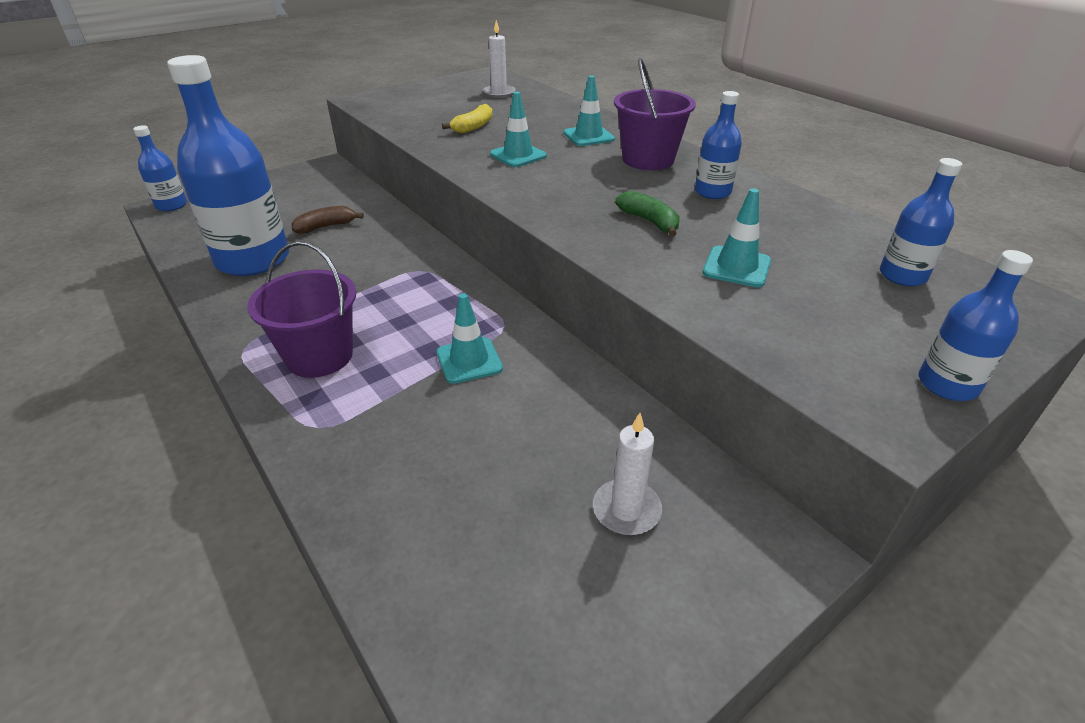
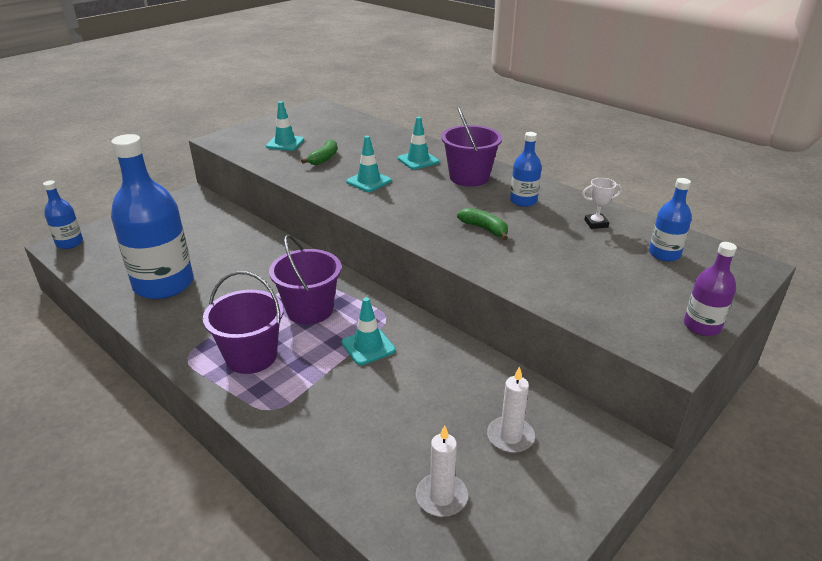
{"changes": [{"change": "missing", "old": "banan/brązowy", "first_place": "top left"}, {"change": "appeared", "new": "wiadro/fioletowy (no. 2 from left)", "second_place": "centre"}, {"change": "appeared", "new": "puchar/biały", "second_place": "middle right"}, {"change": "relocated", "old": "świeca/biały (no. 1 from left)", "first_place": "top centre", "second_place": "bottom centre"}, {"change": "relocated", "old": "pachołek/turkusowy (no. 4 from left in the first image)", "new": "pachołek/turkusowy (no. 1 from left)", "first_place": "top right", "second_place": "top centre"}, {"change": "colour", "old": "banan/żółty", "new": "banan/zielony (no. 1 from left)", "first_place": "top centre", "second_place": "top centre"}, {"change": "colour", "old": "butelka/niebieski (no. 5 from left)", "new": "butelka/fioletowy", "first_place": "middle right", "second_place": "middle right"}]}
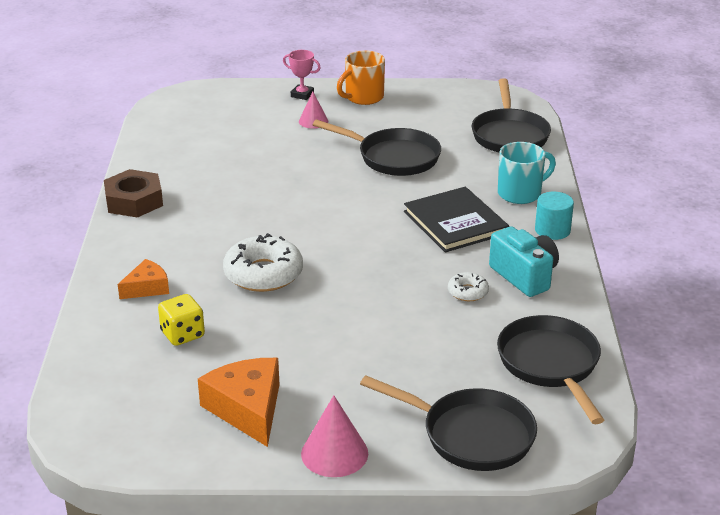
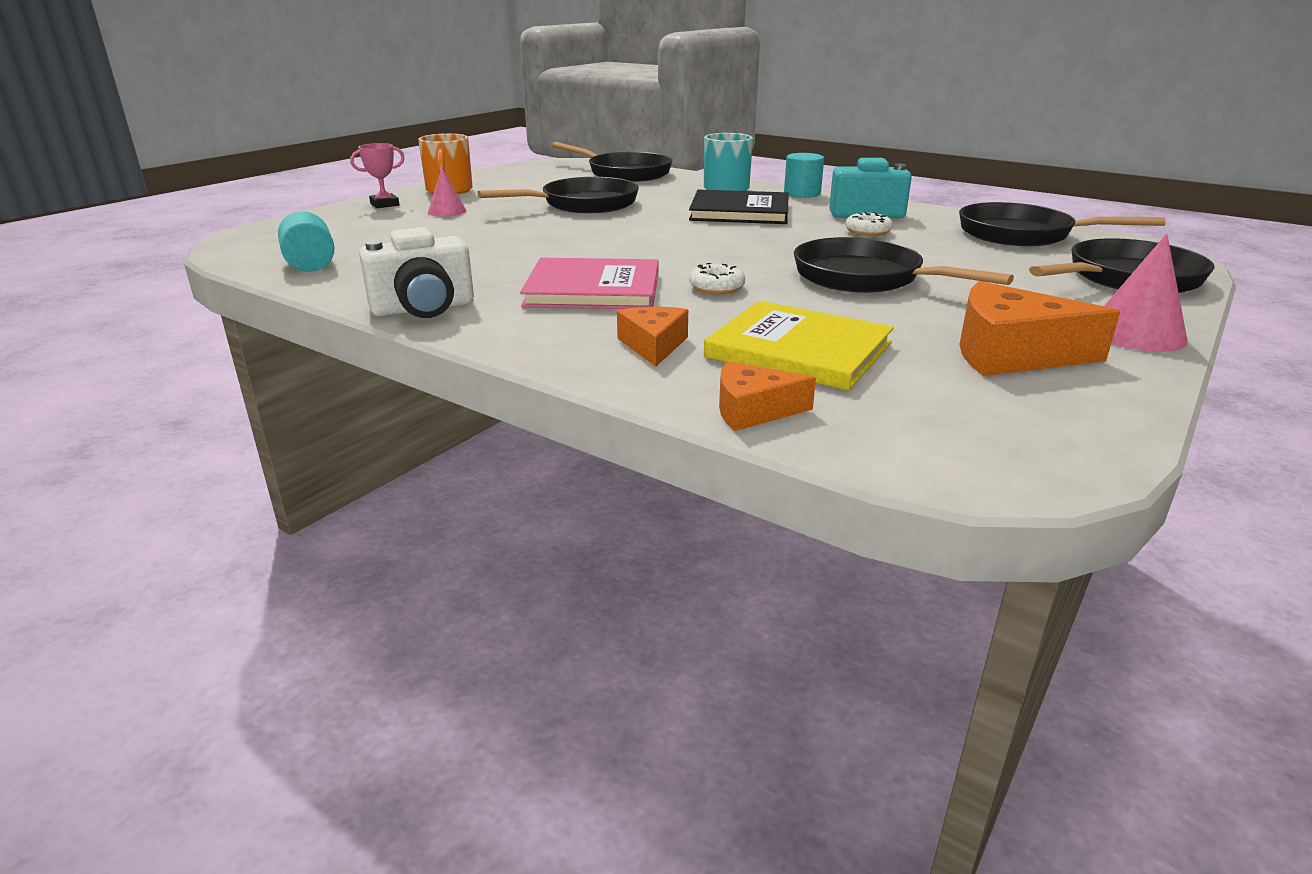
{"changes": [{"change": "appeared", "new": "walec/turkusowy (no. 1 from left)", "second_place": "top left"}, {"change": "appeared", "new": "książka/różowy", "second_place": "top centre"}, {"change": "appeared", "new": "ser/pomarańczowy (no. 2 from left)", "second_place": "centre"}, {"change": "appeared", "new": "patelnia/czarny (no. 3 from left)", "second_place": "top right"}, {"change": "exchanged", "old": "nakrętka/brązowy", "new": "aparat fotograficzny/biały", "first_place": "middle left", "second_place": "top left"}, {"change": "exchanged", "old": "kostka do gry/żółty", "new": "książka/żółty", "first_place": "middle left", "second_place": "centre"}, {"change": "size", "old": "donut/biały (no. 1 from left)", "first_place": "centre", "second_place": "top centre", "factor": 0.5}]}
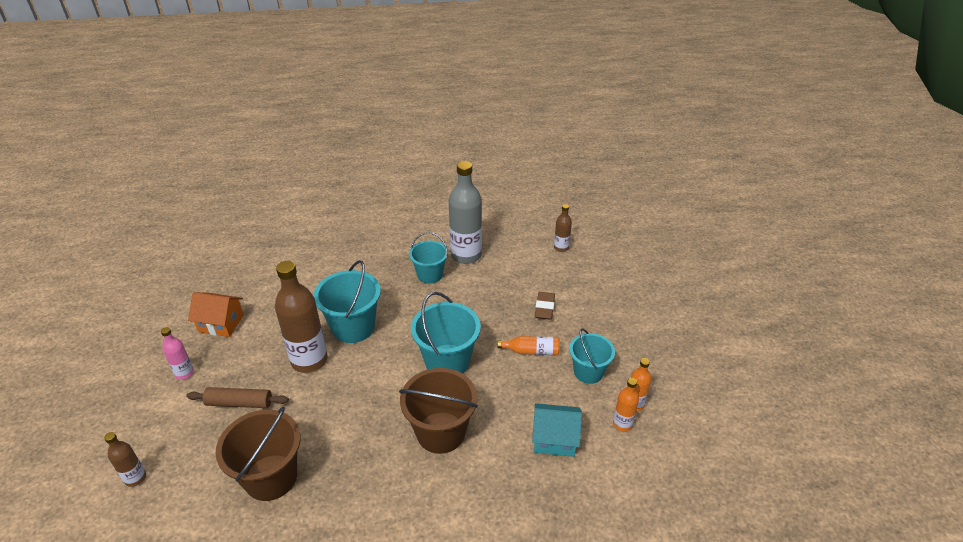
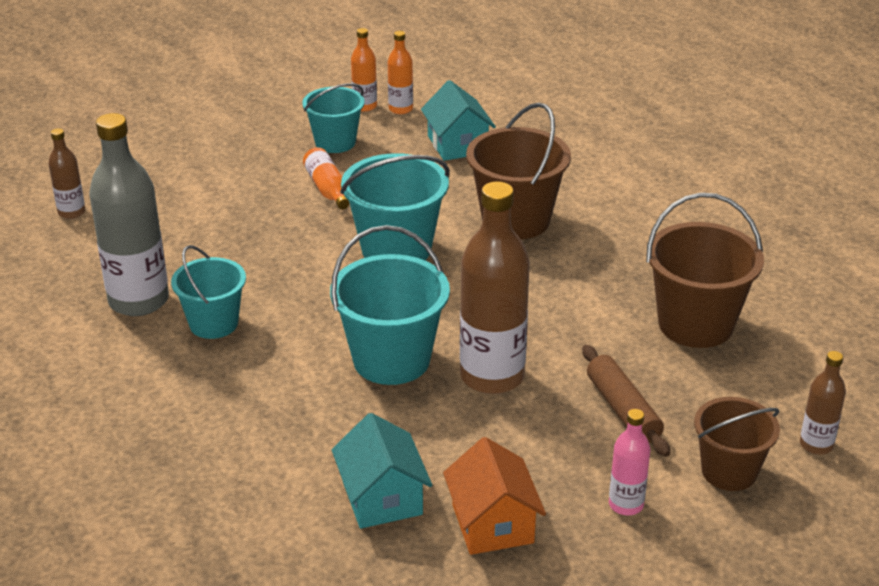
{"changes": [{"change": "missing", "old": "gumka do mazania/brązowy", "first_place": "centre"}, {"change": "appeared", "new": "domek/turkusowy (no. 1 from left)", "second_place": "bottom centre"}, {"change": "appeared", "new": "wiadro/brązowy (no. 3 from left)", "second_place": "bottom right"}]}
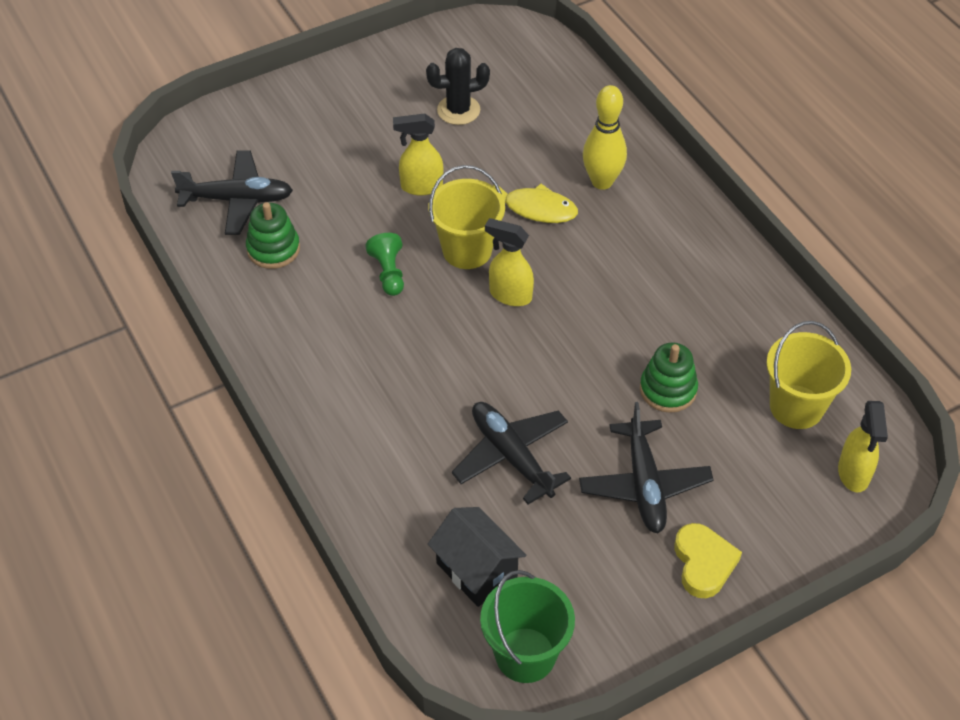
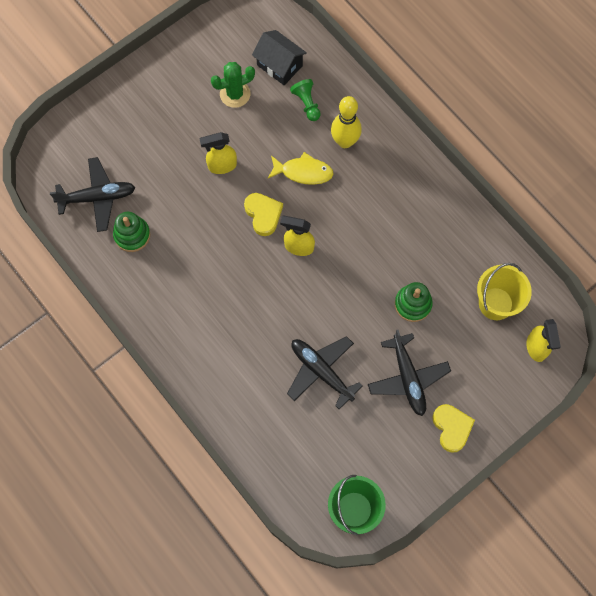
{"changes": [{"change": "relocated", "old": "pionek/zielony", "first_place": "centre", "second_place": "top centre"}, {"change": "relocated", "old": "domek/czarny", "first_place": "bottom centre", "second_place": "top centre"}, {"change": "exchanged", "old": "wiadro/żółty (no. 1 from left)", "new": "serce/żółty (no. 1 from left)", "first_place": "top centre", "second_place": "centre"}, {"change": "colour", "old": "kaktus/czarny", "new": "kaktus/zielony", "first_place": "top centre", "second_place": "top centre"}]}
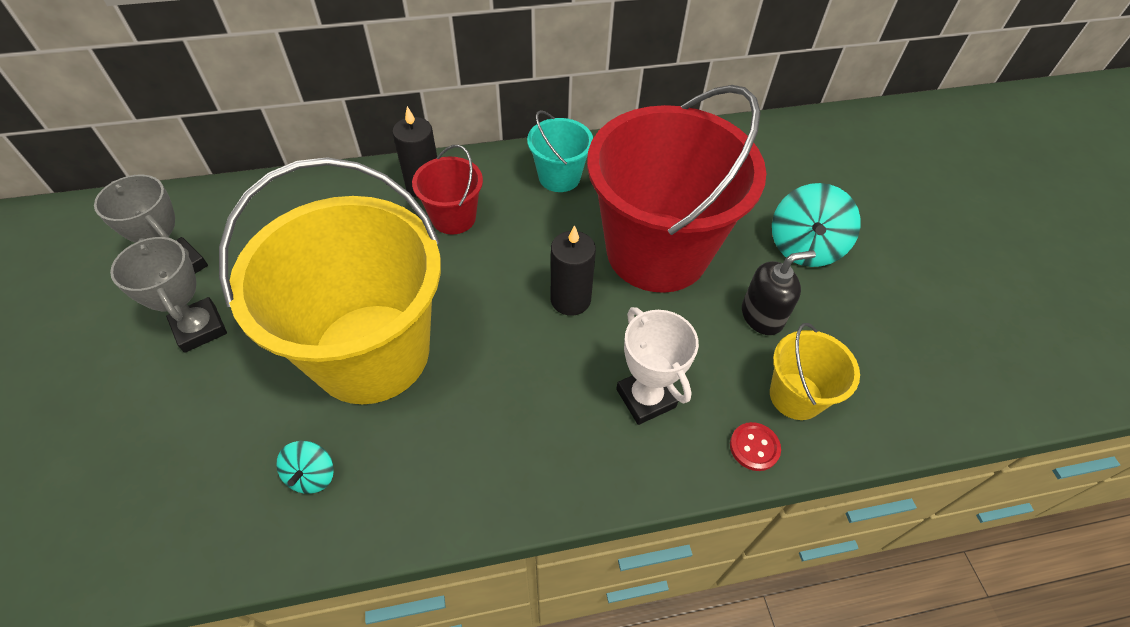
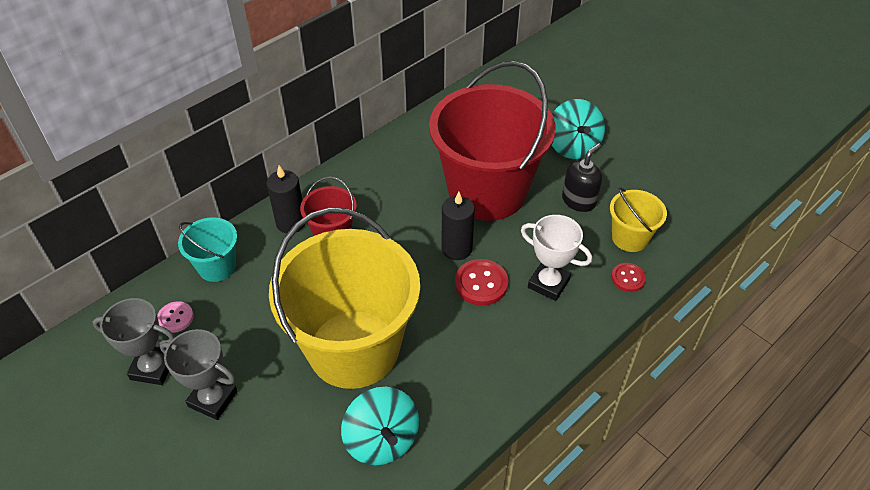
{"changes": [{"change": "appeared", "new": "guzik/różowy", "second_place": "middle left"}, {"change": "appeared", "new": "guzik/czerwony (no. 1 from left)", "second_place": "centre"}, {"change": "relocated", "old": "wiadro/turkusowy", "first_place": "top centre", "second_place": "middle left"}, {"change": "size", "old": "bączek/turkusowy (no. 1 from left)", "first_place": "bottom left", "second_place": "bottom centre", "factor": 1.82}]}
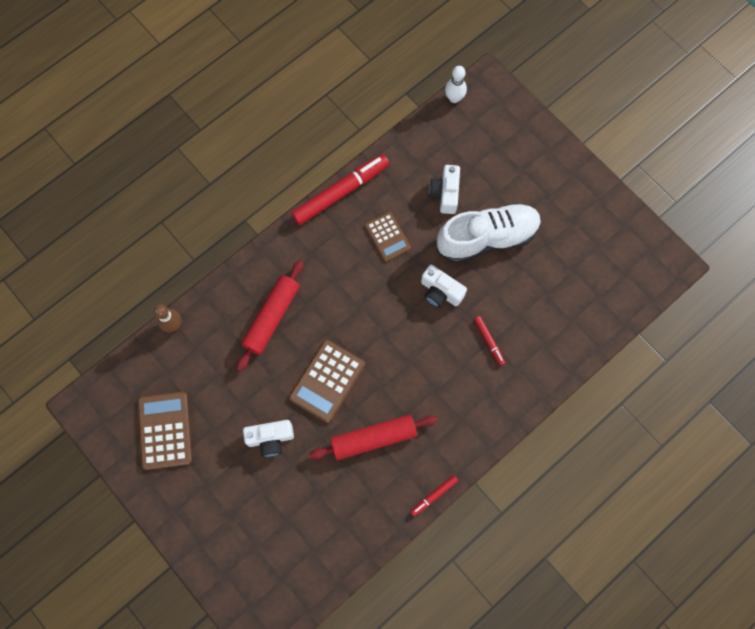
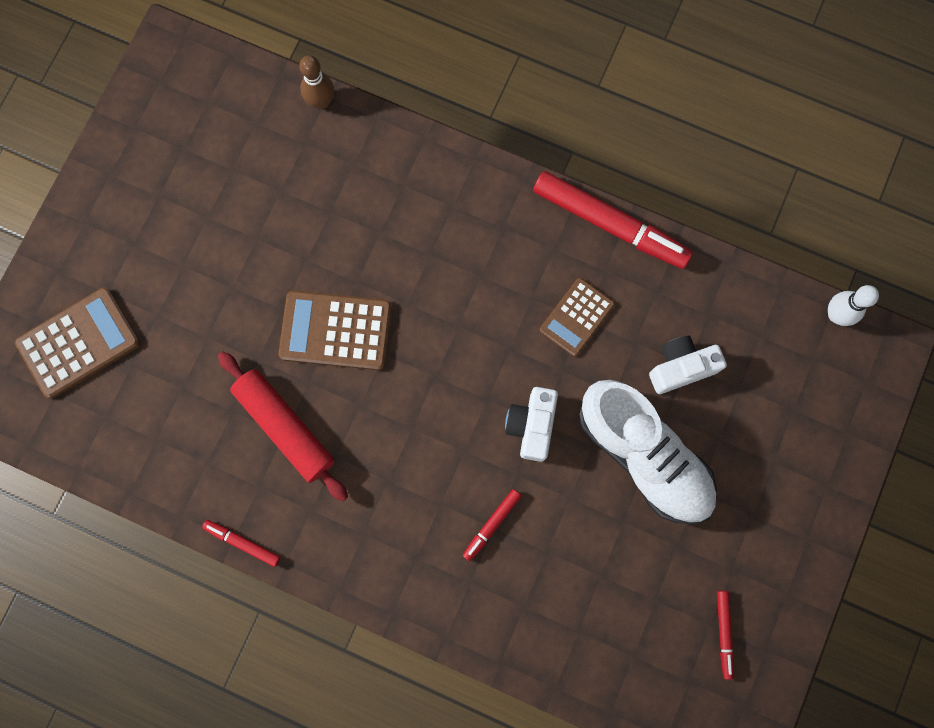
{"changes": [{"change": "missing", "old": "wałek do ciasta/czerwony (no. 1 from left)", "first_place": "centre"}, {"change": "missing", "old": "aparat fotograficzny/biały (no. 1 from left)", "first_place": "bottom centre"}, {"change": "appeared", "new": "flamaster/czerwony (no. 4 from left)", "second_place": "bottom right"}, {"change": "relocated", "old": "kalkulator/brązowy (no. 1 from left)", "first_place": "bottom left", "second_place": "middle left"}]}
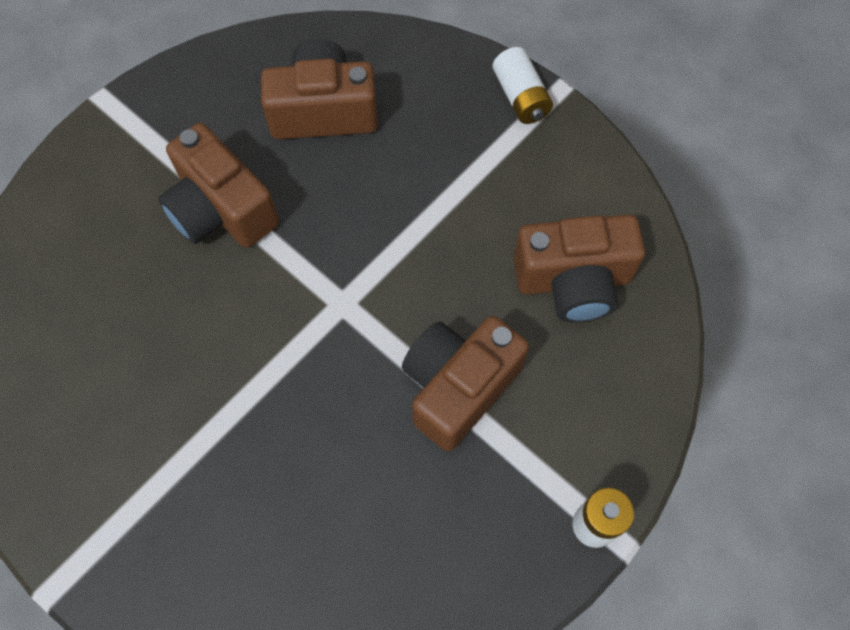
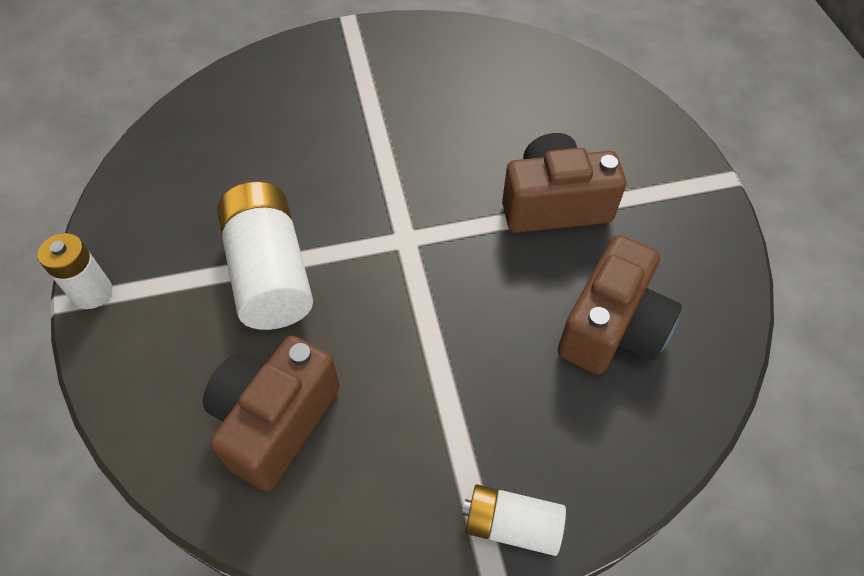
{"changes": [{"change": "exchanged", "old": "aparat fotograficzny/brązowy (no. 3 from left)", "new": "bateria/biały (no. 2 from left)", "first_place": "centre", "second_place": "middle left"}]}
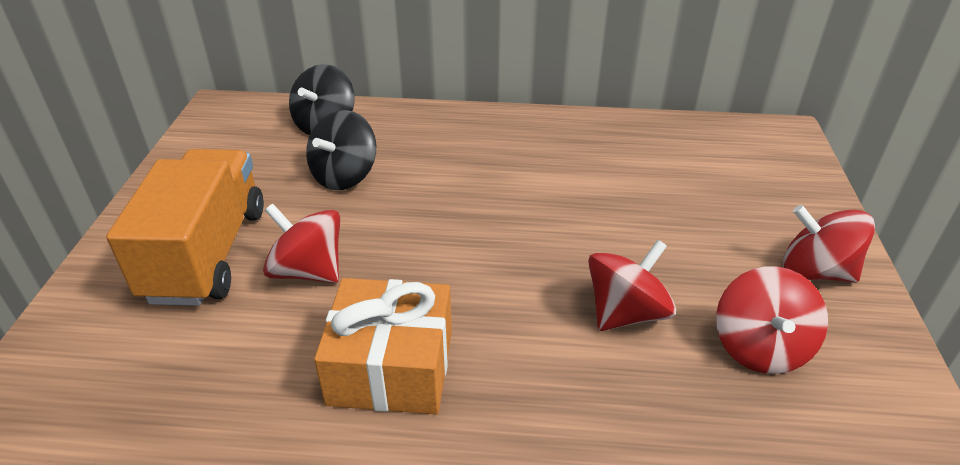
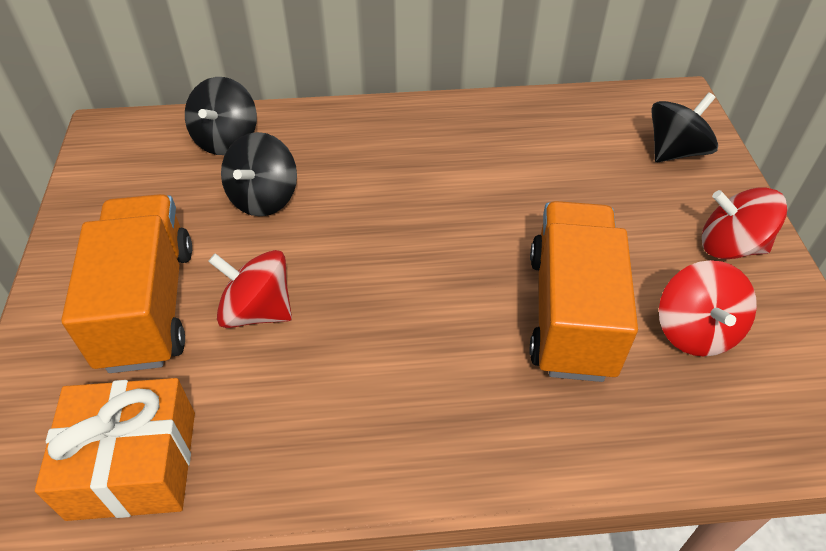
{"changes": [{"change": "appeared", "new": "bączek/czarny (no. 3 from left)", "second_place": "top right"}, {"change": "relocated", "old": "prezent/pomarańczowy", "first_place": "bottom centre", "second_place": "bottom left"}, {"change": "exchanged", "old": "bączek/czerwony (no. 2 from left)", "new": "ciężarówka/pomarańczowy (no. 2 from left)", "first_place": "centre", "second_place": "middle right"}]}
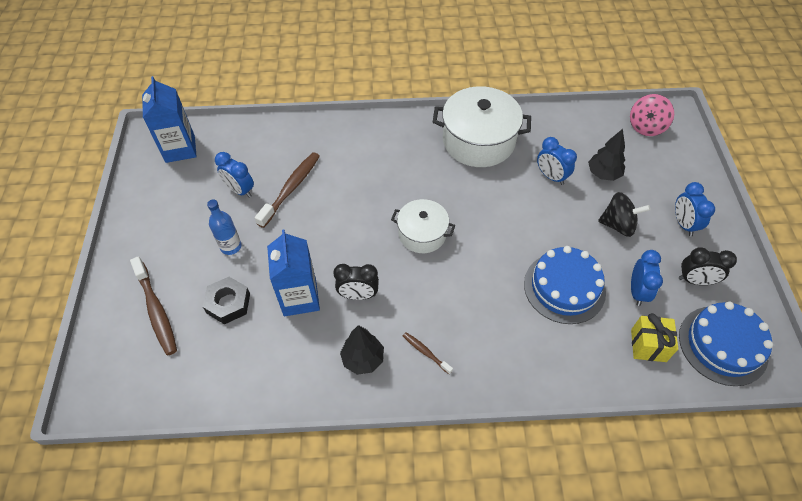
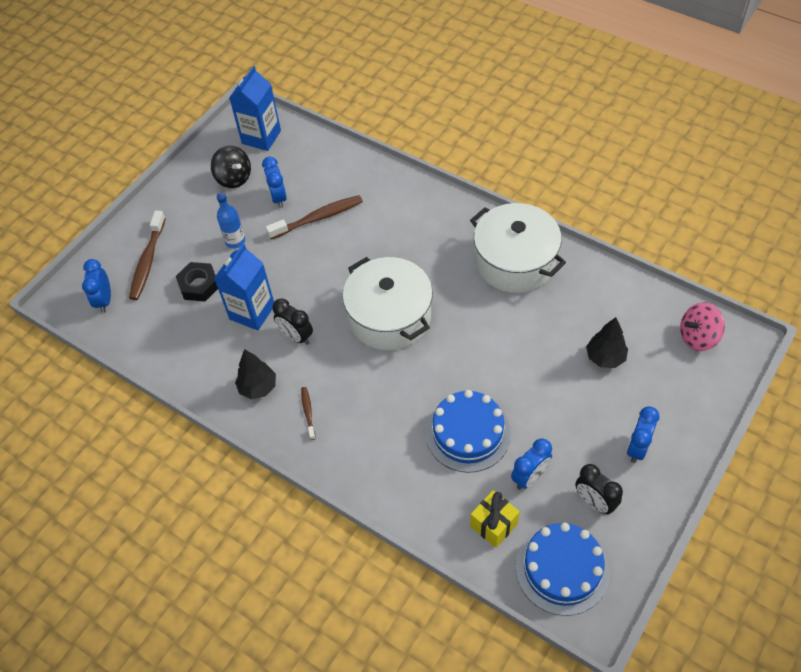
{"changes": [{"change": "relocated", "old": "budzik/niebieski (no. 2 from left in the first image)", "new": "budzik/niebieski (no. 1 from left)", "first_place": "top right", "second_place": "middle left"}, {"change": "relocated", "old": "bączek/czarny", "first_place": "middle right", "second_place": "top left"}, {"change": "size", "old": "garnek/biały (no. 1 from left)", "first_place": "centre", "second_place": "centre", "factor": 1.68}]}
